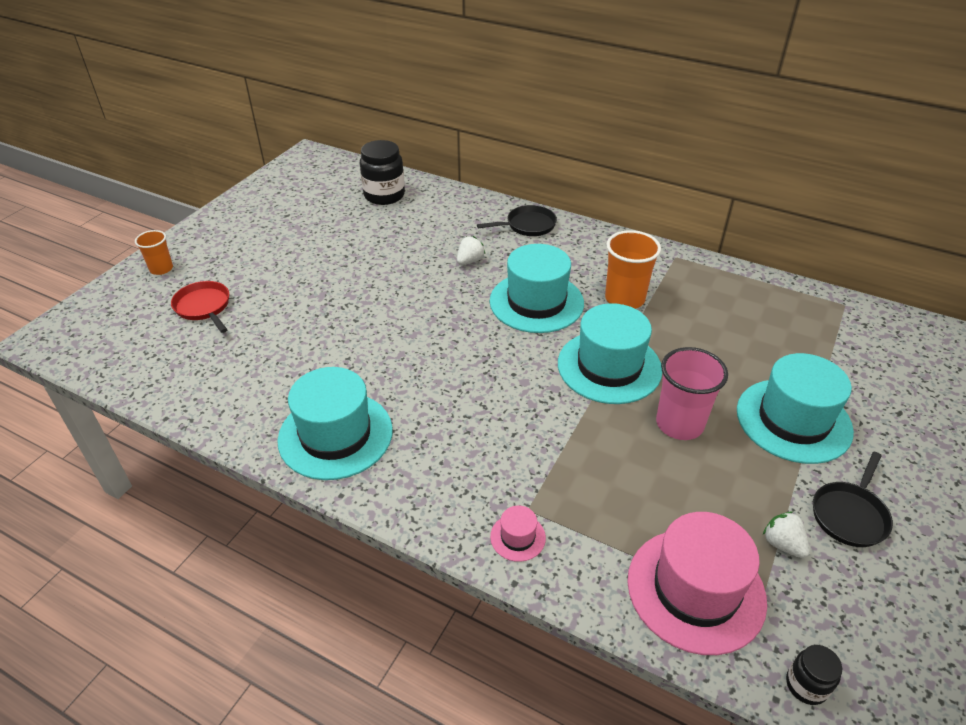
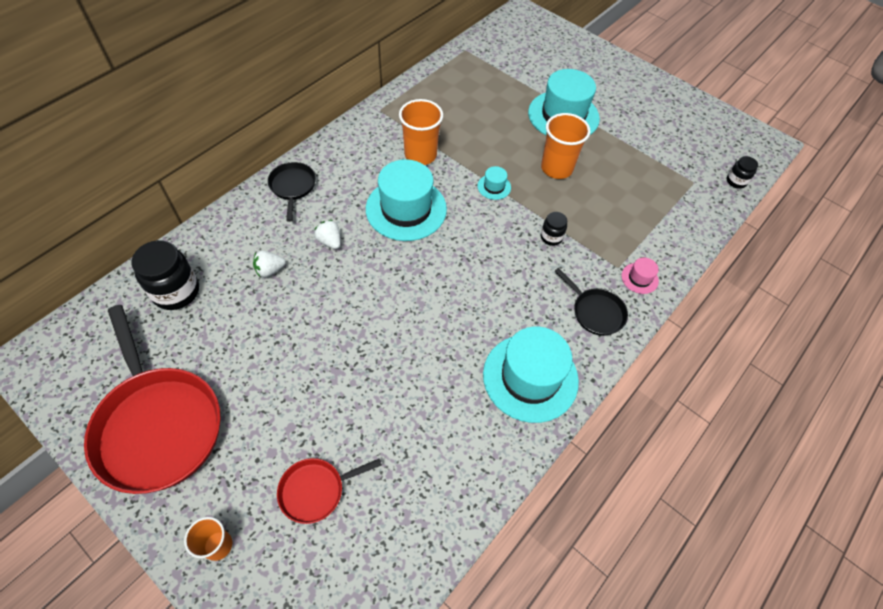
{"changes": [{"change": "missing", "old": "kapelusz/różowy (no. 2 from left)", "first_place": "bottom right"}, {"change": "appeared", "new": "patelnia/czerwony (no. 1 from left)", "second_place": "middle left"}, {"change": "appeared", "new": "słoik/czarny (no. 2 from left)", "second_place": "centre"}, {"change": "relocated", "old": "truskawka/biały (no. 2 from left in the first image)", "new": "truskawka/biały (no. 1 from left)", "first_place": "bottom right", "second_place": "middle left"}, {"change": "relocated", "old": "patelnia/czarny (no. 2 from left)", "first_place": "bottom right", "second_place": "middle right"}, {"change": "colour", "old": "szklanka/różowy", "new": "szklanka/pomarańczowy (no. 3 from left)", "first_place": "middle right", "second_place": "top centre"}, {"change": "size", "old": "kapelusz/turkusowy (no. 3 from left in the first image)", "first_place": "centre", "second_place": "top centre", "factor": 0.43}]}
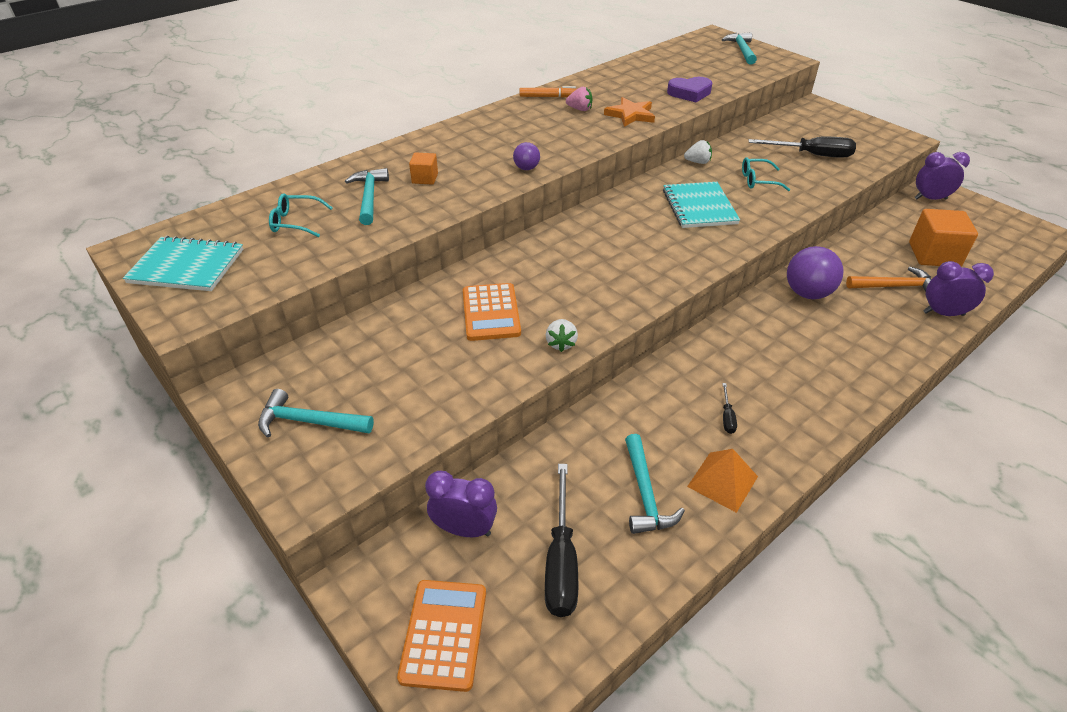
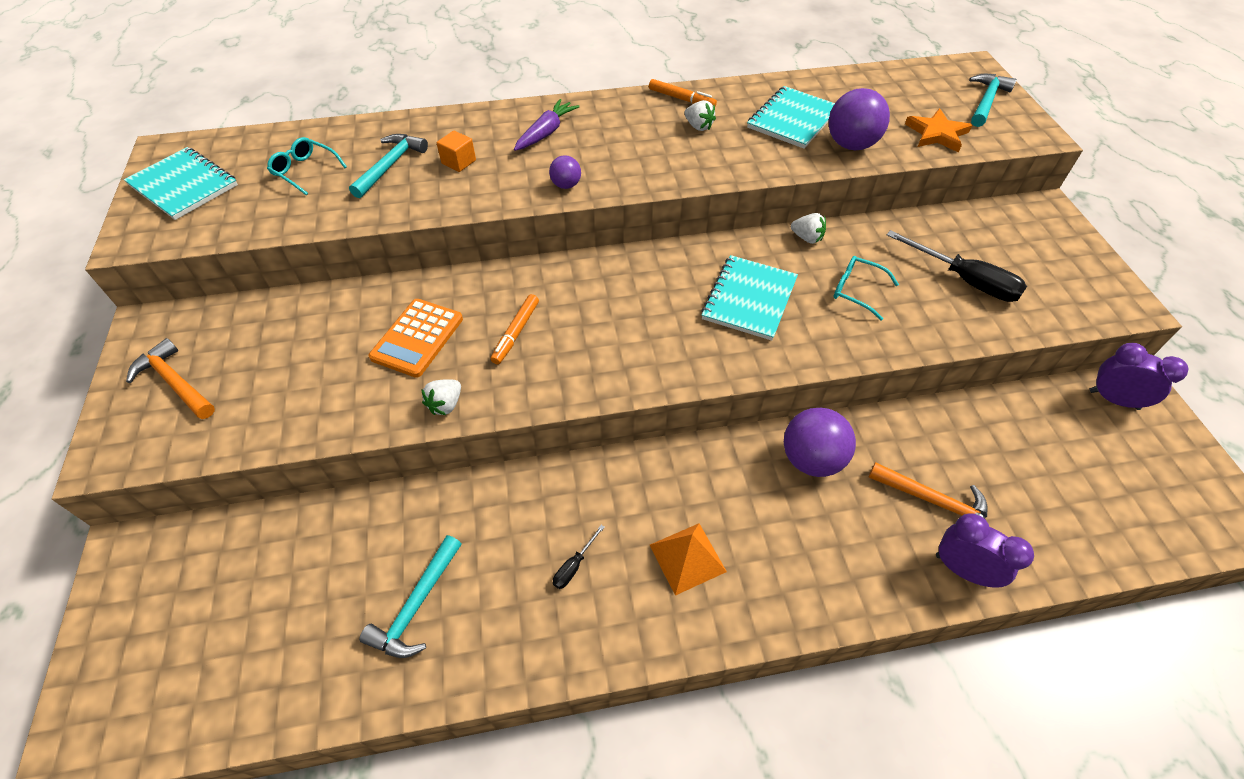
{"changes": [{"change": "missing", "old": "kalkulator/pomarańczowy (no. 1 from left)", "first_place": "bottom centre"}, {"change": "missing", "old": "budzik/fioletowy (no. 1 from left)", "first_place": "bottom centre"}, {"change": "missing", "old": "śrubokręt/czarny (no. 1 from left)", "first_place": "bottom centre"}, {"change": "missing", "old": "sześcian/pomarańczowy (no. 2 from left)", "first_place": "middle right"}, {"change": "appeared", "new": "flamaster/pomarańczowy (no. 1 from left)", "second_place": "centre"}, {"change": "appeared", "new": "marchewka/fioletowy", "second_place": "top centre"}, {"change": "appeared", "new": "zeszyt/turkusowy (no. 3 from left)", "second_place": "top centre"}, {"change": "relocated", "old": "gwiazda/pomarańczowy", "first_place": "top centre", "second_place": "top right"}, {"change": "relocated", "old": "piramida/pomarańczowy", "first_place": "bottom right", "second_place": "bottom centre"}, {"change": "exchanged", "old": "serce/fioletowy", "new": "piłka/fioletowy (no. 3 from left)", "first_place": "top centre", "second_place": "top right"}, {"change": "colour", "old": "młotek/turkusowy (no. 1 from left)", "new": "młotek/pomarańczowy (no. 1 from left)", "first_place": "middle left", "second_place": "middle left"}, {"change": "colour", "old": "truskawka/różowy", "new": "truskawka/biały (no. 2 from left)", "first_place": "top centre", "second_place": "top centre"}]}
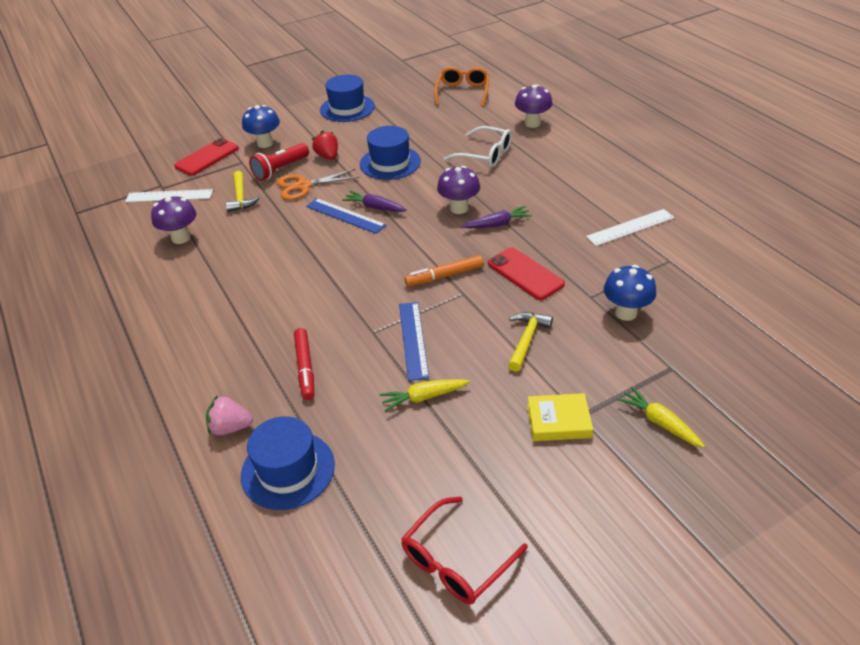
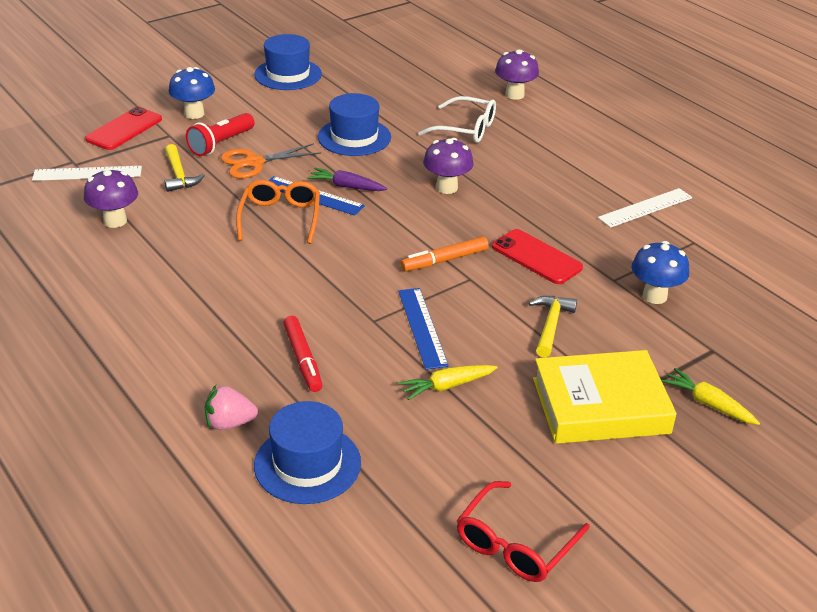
{"changes": [{"change": "missing", "old": "truskawka/czerwony", "first_place": "top centre"}, {"change": "missing", "old": "marchewka/fioletowy (no. 2 from left)", "first_place": "centre"}, {"change": "relocated", "old": "okulary/pomarańczowy", "first_place": "top centre", "second_place": "centre"}, {"change": "size", "old": "książka/żółty", "first_place": "centre", "second_place": "middle right", "factor": 1.84}]}
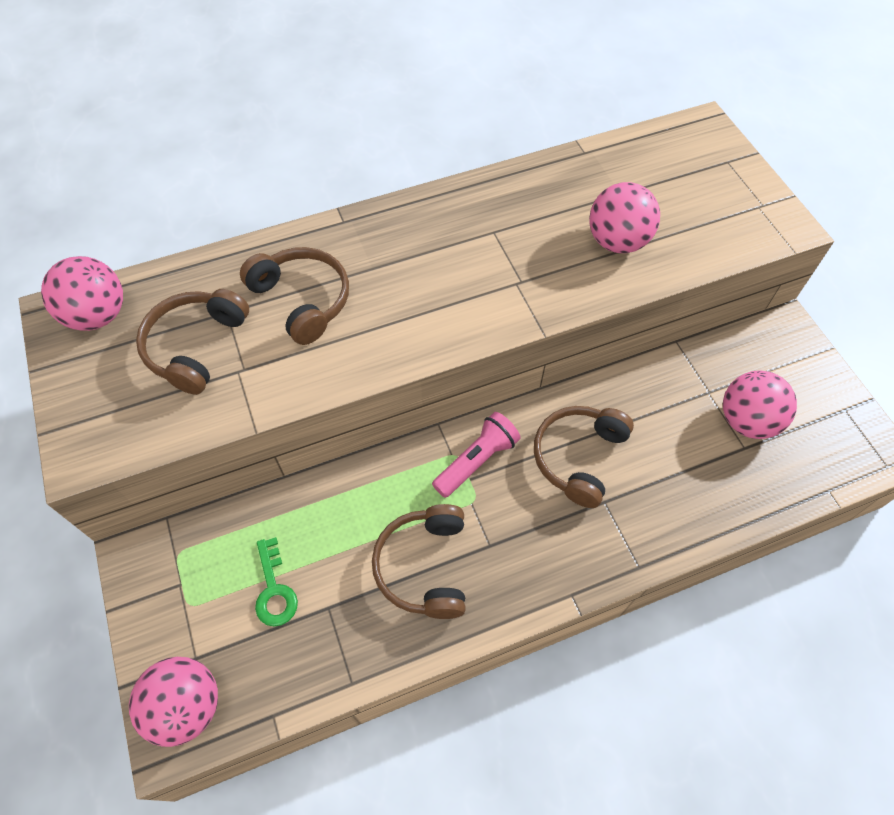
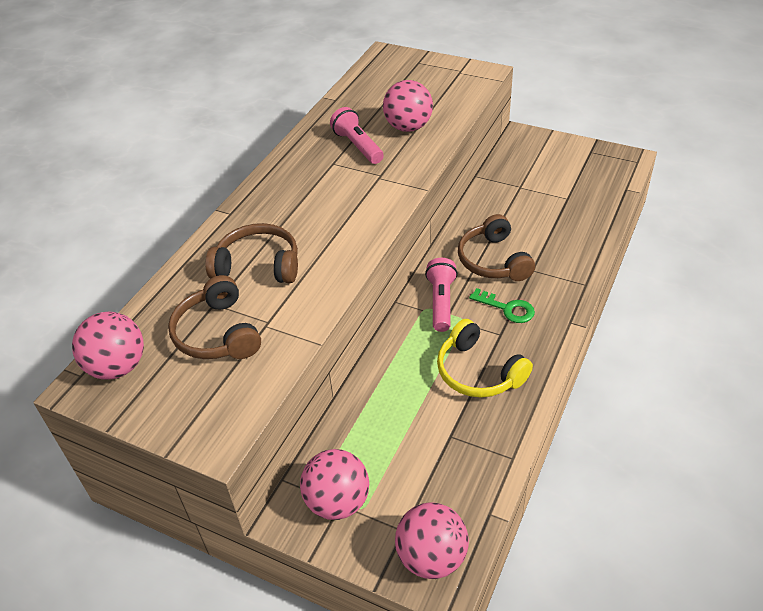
{"changes": [{"change": "appeared", "new": "latarka/różowy (no. 1 from left)", "second_place": "top centre"}, {"change": "relocated", "old": "klucz/zielony", "first_place": "bottom left", "second_place": "centre"}, {"change": "relocated", "old": "piłka/różowy (no. 4 from left in the first image)", "new": "piłka/różowy (no. 2 from left)", "first_place": "middle right", "second_place": "bottom centre"}, {"change": "colour", "old": "słuchawki/brązowy (no. 3 from left)", "new": "słuchawki/żółty", "first_place": "bottom centre", "second_place": "centre"}]}
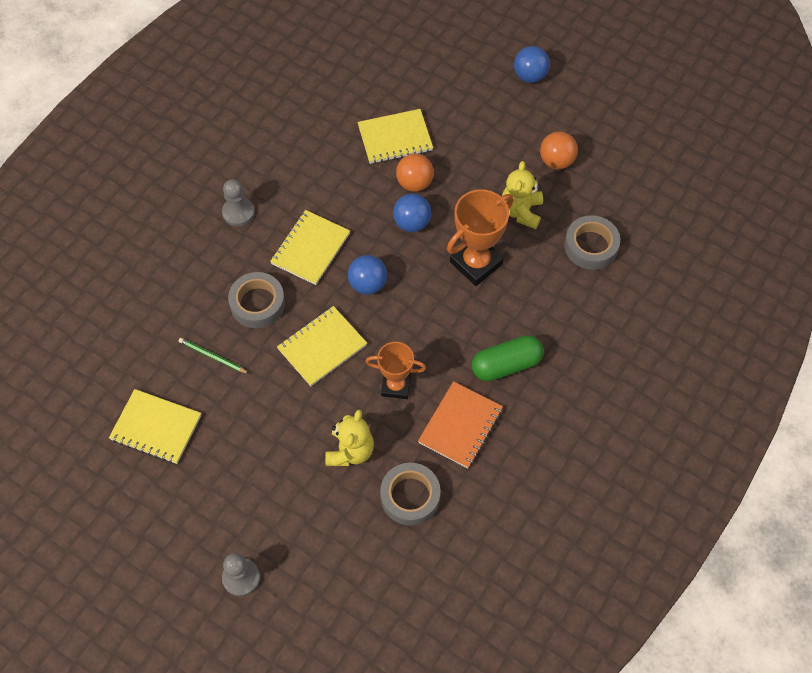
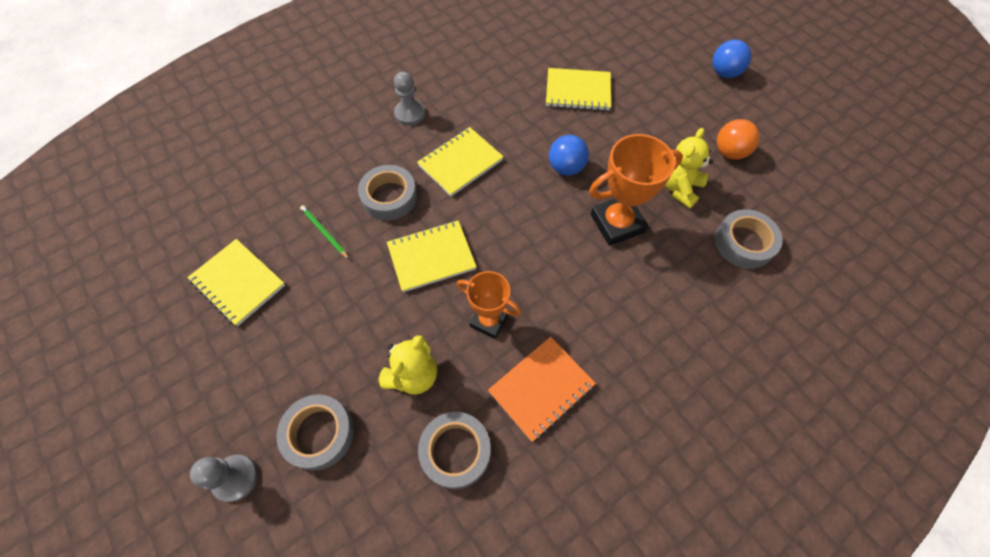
{"changes": [{"change": "missing", "old": "piłka/niebieski (no. 1 from left)", "first_place": "centre"}, {"change": "missing", "old": "piłka/pomarańczowy (no. 1 from left)", "first_place": "top centre"}, {"change": "missing", "old": "kapsułka/zielony", "first_place": "centre"}, {"change": "appeared", "new": "taśma klejąca/szary (no. 1 from left)", "second_place": "bottom left"}]}
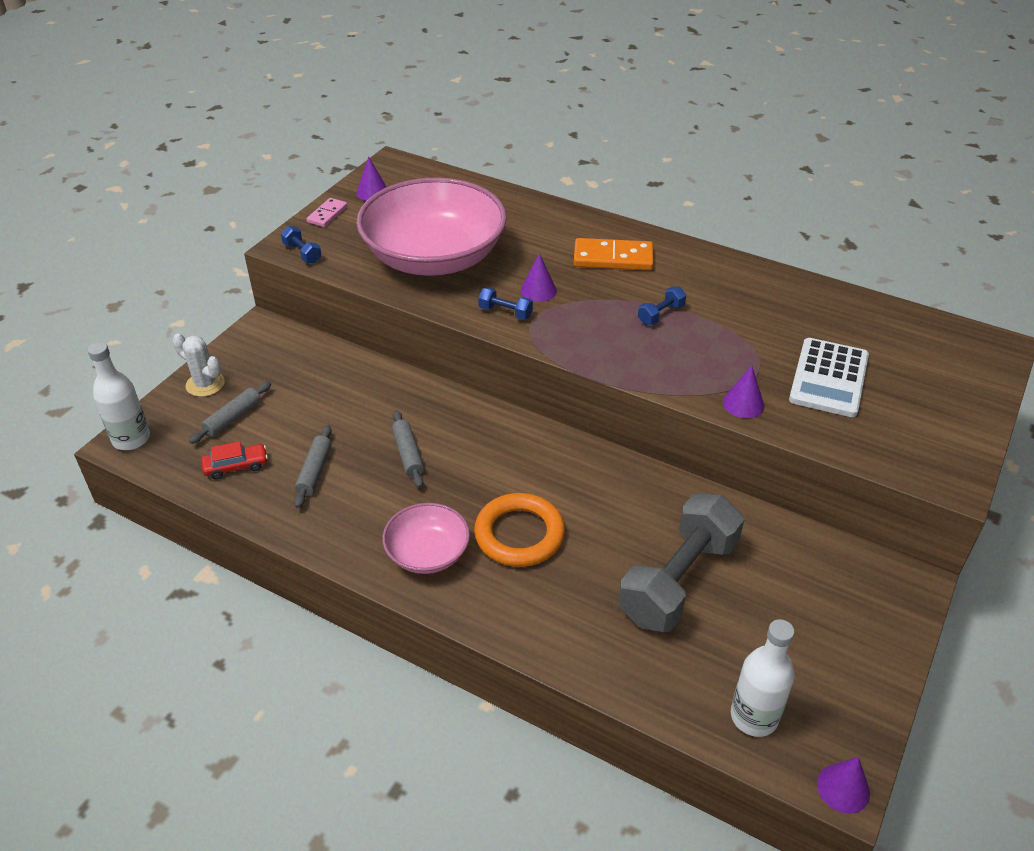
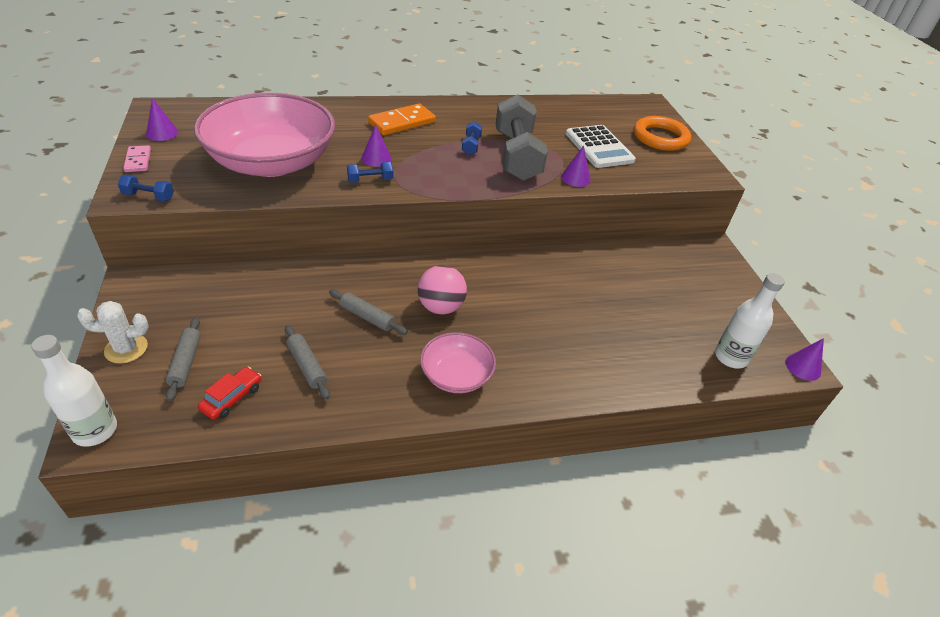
{"changes": [{"change": "appeared", "new": "piłka/różowy", "second_place": "centre"}, {"change": "relocated", "old": "pierścień/pomarańczowy", "first_place": "centre", "second_place": "top right"}, {"change": "relocated", "old": "hantel/szary", "first_place": "centre", "second_place": "top centre"}]}
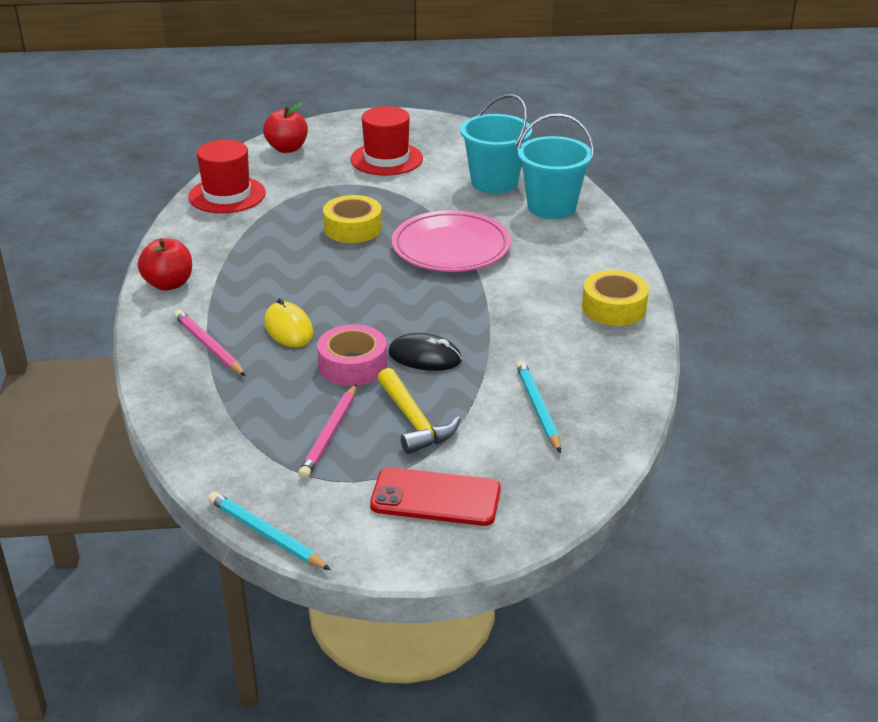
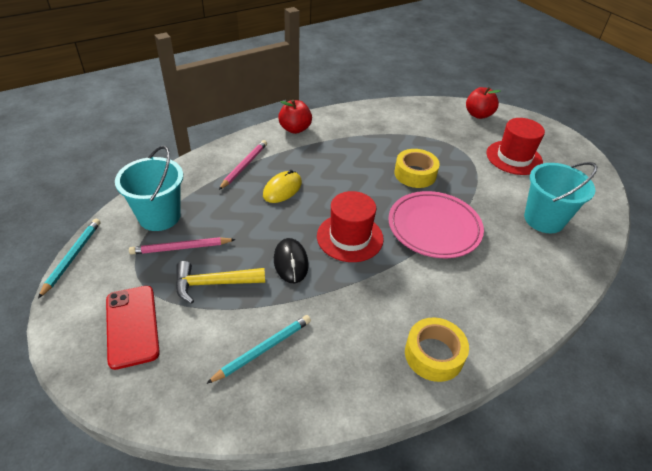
{"changes": [{"change": "missing", "old": "taśma klejąca/różowy", "first_place": "centre"}, {"change": "relocated", "old": "kapelusz/czerwony (no. 1 from left)", "first_place": "top left", "second_place": "centre"}, {"change": "relocated", "old": "wiadro/turkusowy (no. 2 from left in the first image)", "new": "wiadro/turkusowy (no. 1 from left)", "first_place": "top centre", "second_place": "middle left"}, {"change": "spun", "old": "młotek/żółty", "first_place": "centre", "second_place": "centre", "degrees": 45}]}
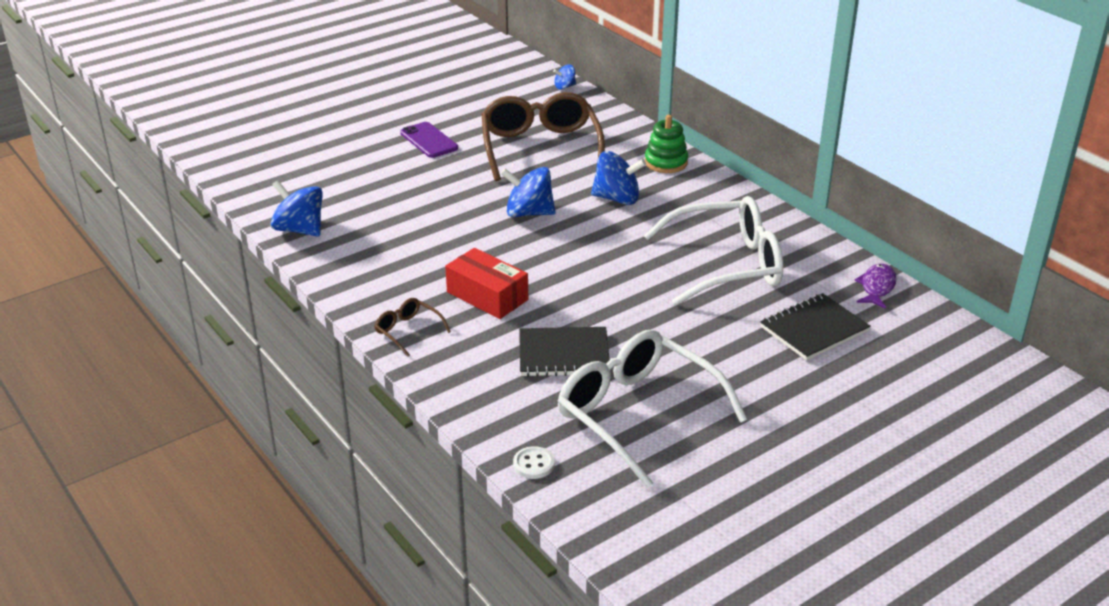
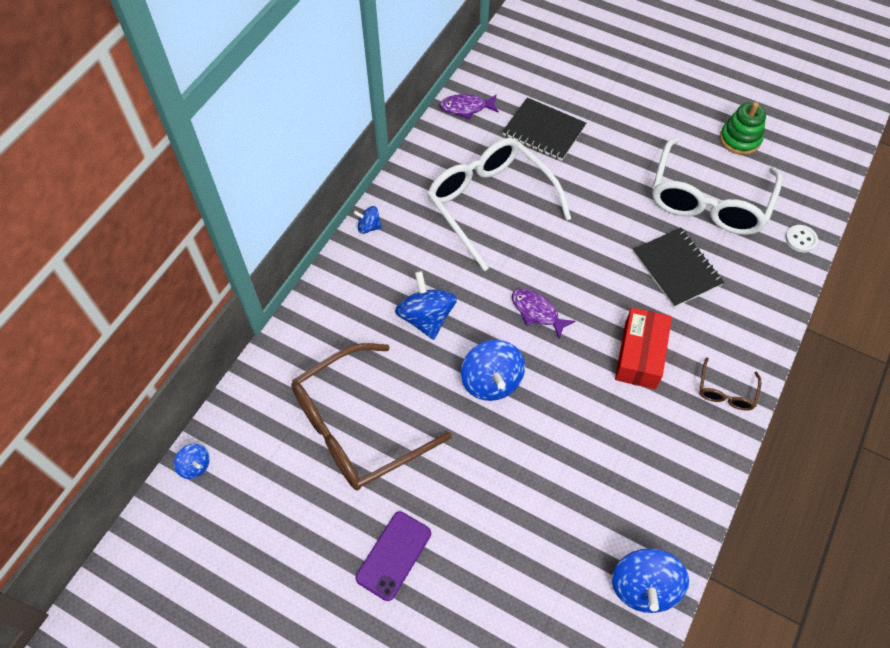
{"changes": [{"change": "appeared", "new": "bączek/niebieski (no. 2 from left)", "second_place": "centre"}, {"change": "appeared", "new": "ryba/fioletowy (no. 2 from left)", "second_place": "centre"}, {"change": "relocated", "old": "zabawka nakładanka/zielony", "first_place": "top centre", "second_place": "top right"}]}
